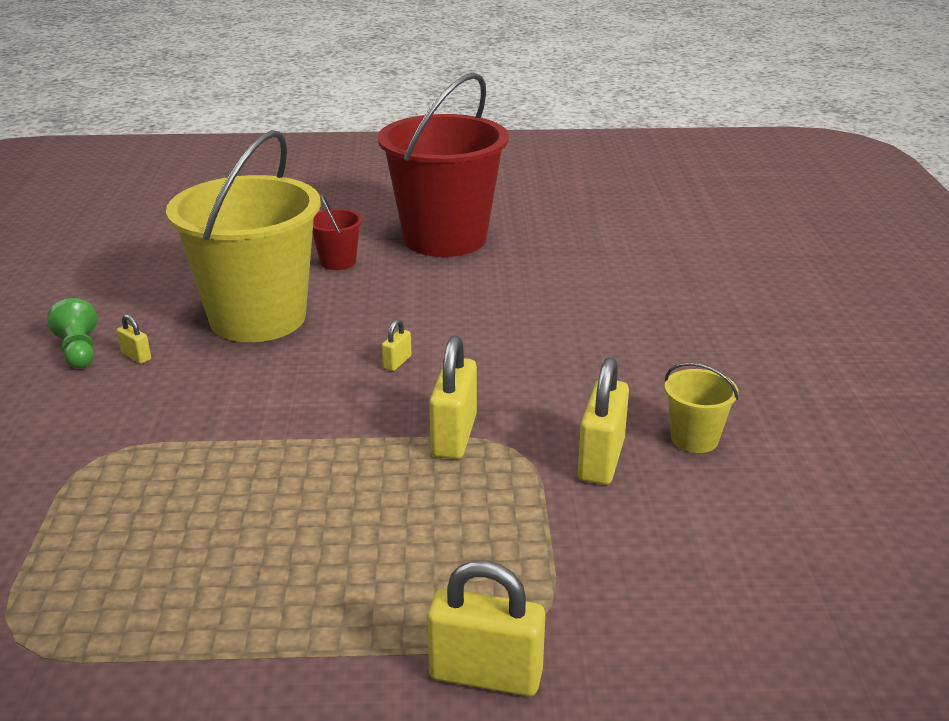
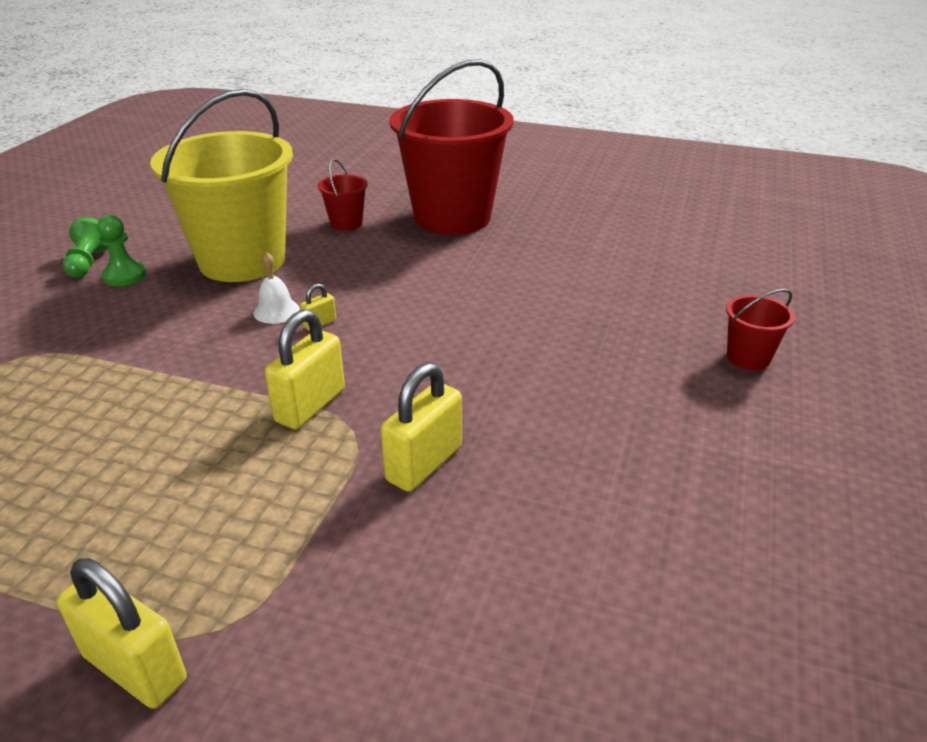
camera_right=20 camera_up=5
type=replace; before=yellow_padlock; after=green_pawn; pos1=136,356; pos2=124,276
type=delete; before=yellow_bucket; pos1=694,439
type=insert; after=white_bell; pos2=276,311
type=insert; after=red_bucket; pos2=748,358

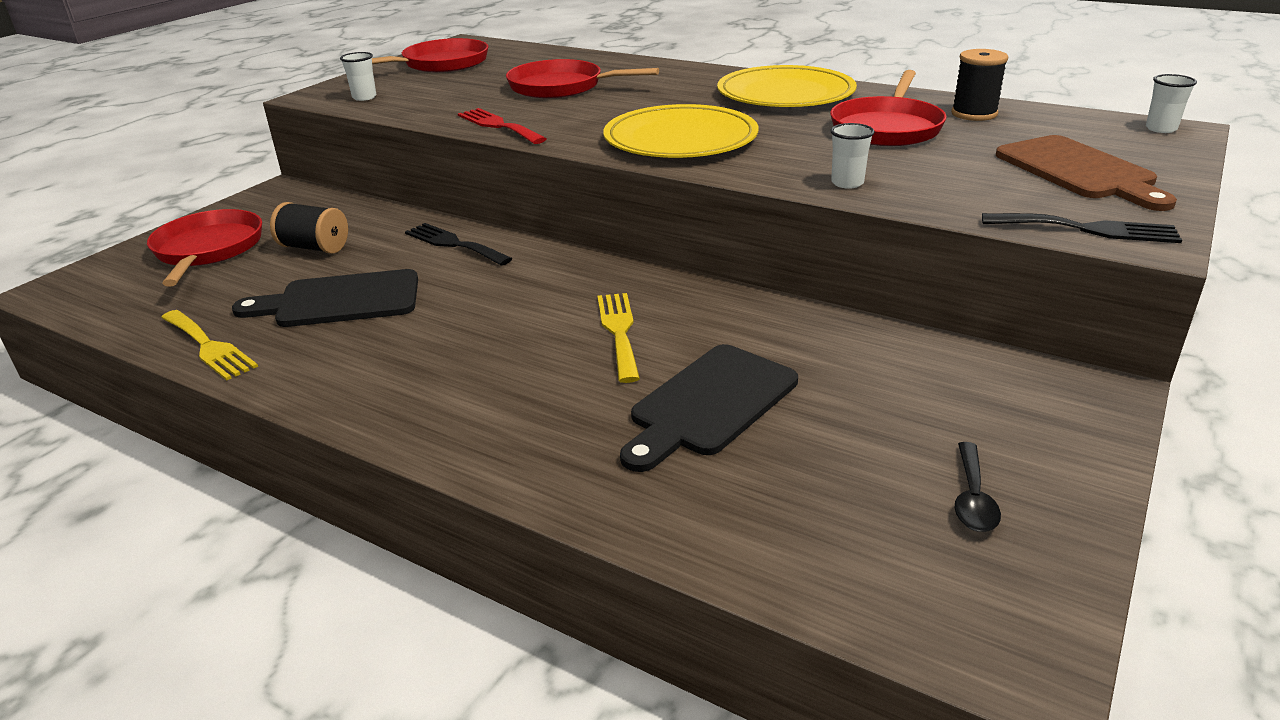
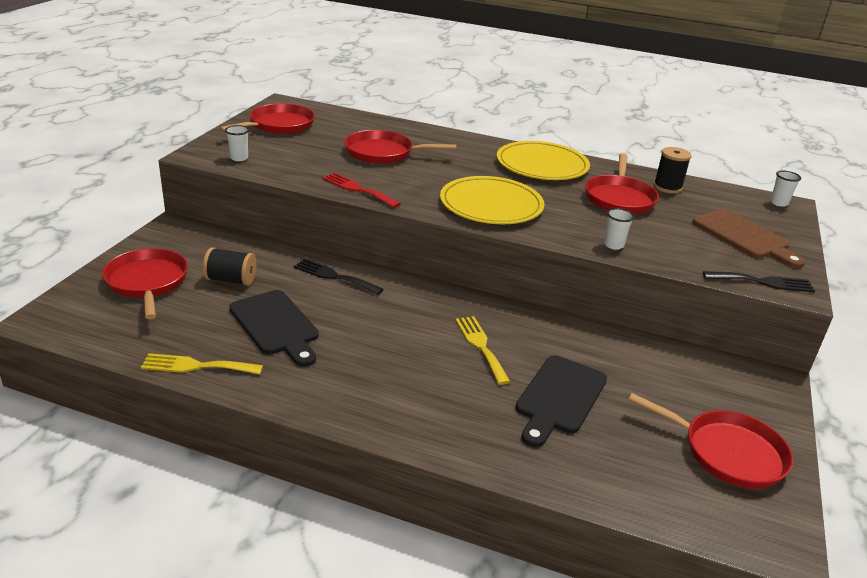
camera_right=-15 camera_up=0
type=rotate; before=yellow_fork; pos1=208,346; pos2=198,366; turn=150
type=rotate; before=black_cutting_board; pos1=340,300; pos2=276,325; turn=-105
type=replace; before=black_spoon; after=red_pan; pos1=973,498; pos2=728,453

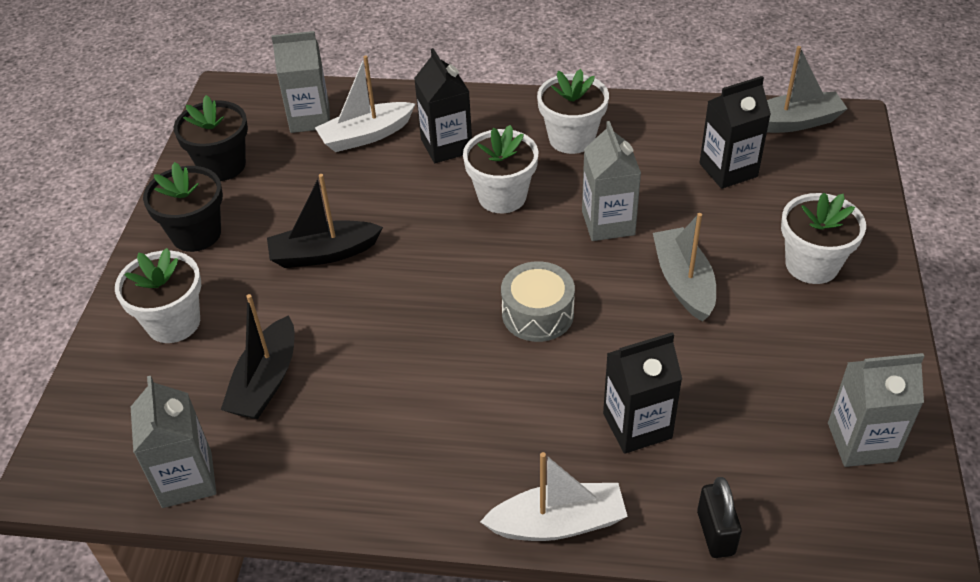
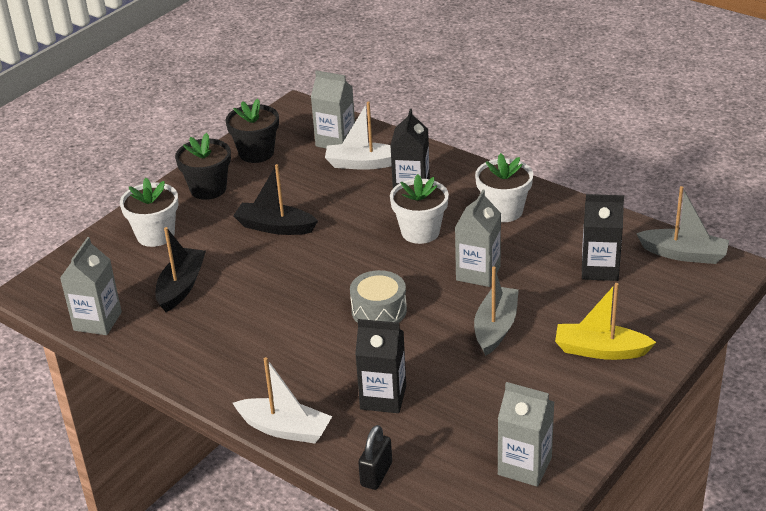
camera_right=30 camera_up=-10
type=rotate; before=black_boat; pos1=265,381; pos2=181,287; turn=150
type=replace; before=white_flower_pot; after=yellow_boat; pos1=812,265; pos2=600,350

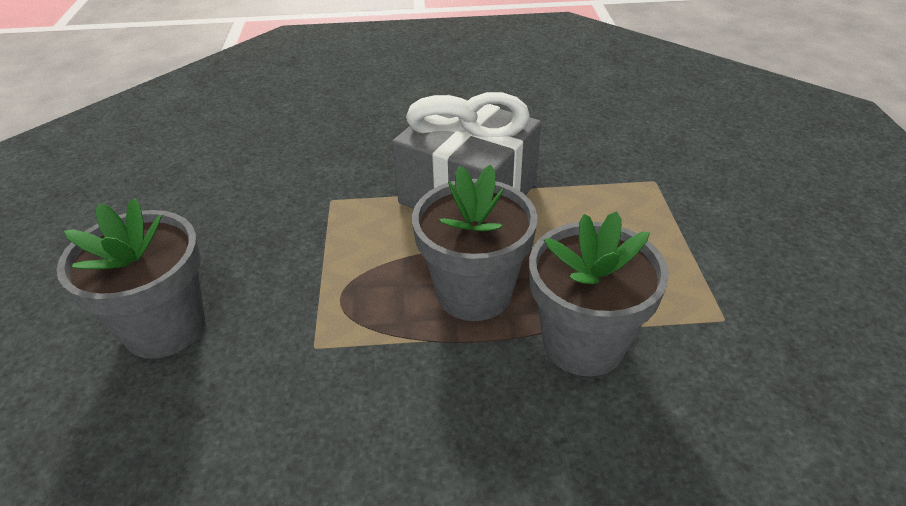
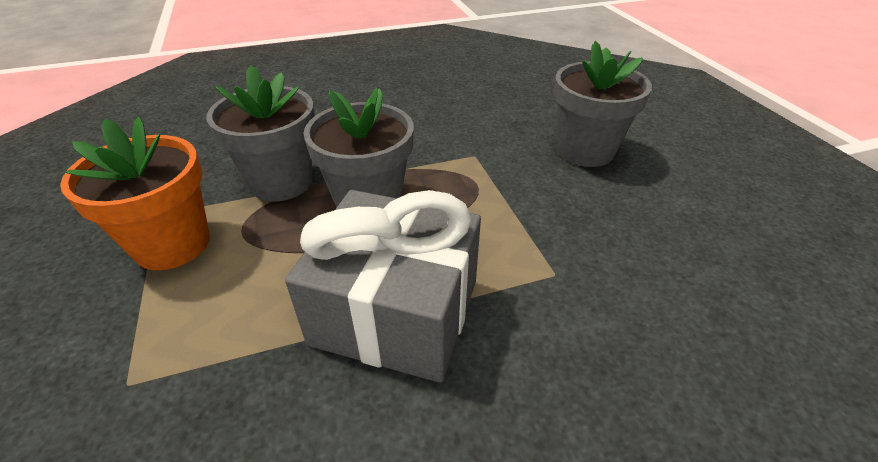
camera_right=165 camera_up=0
type=insert; after=orange_flower_pot; pos2=172,244

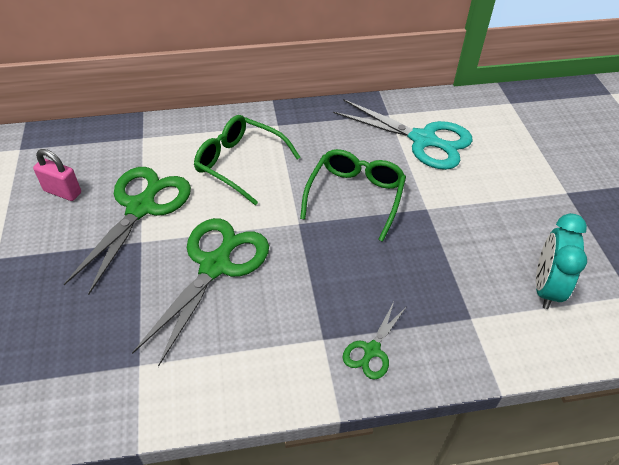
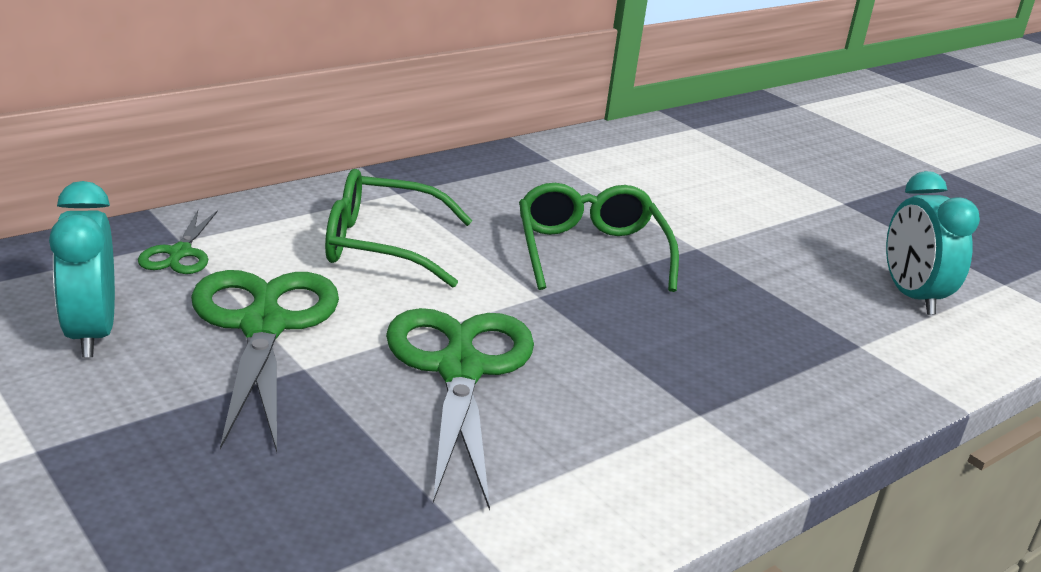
camera_right=-30 camera_up=-20
type=replace; before=pink_padlock; after=turquoise_clock; pos1=63,192; pos2=91,334
type=delete; before=turquoise_scissors; pos1=423,140
type=move; before=green_scissors; pos1=372,350; pos2=180,253

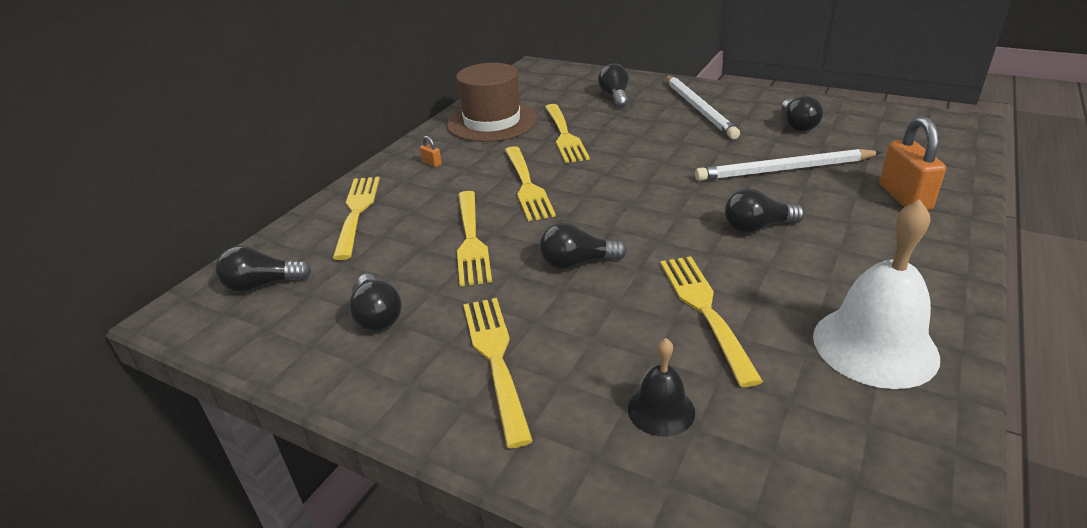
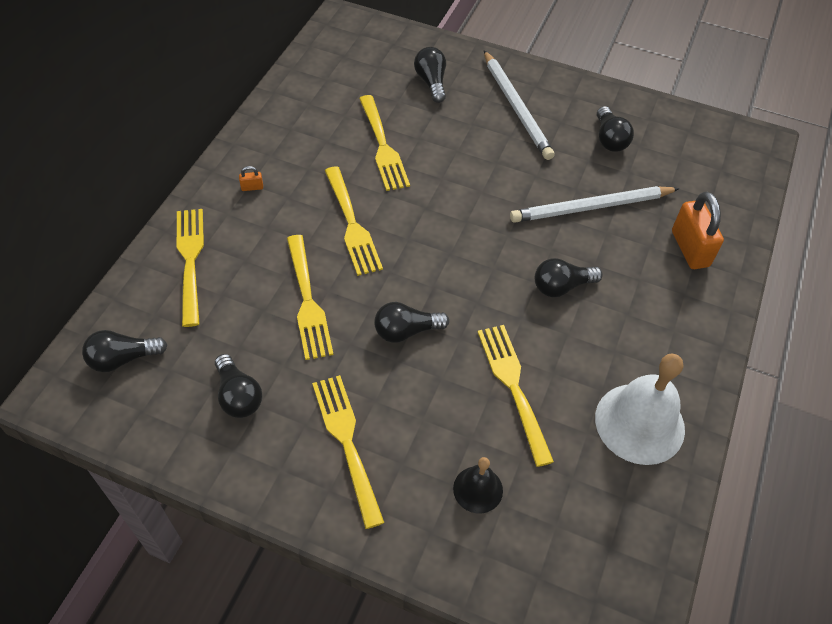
camera_right=-10 camera_up=20
type=rotate; before=orange_padlock; pos1=432,163; pos2=252,187; turn=-45
type=delete; before=brown_hat; pos1=492,122

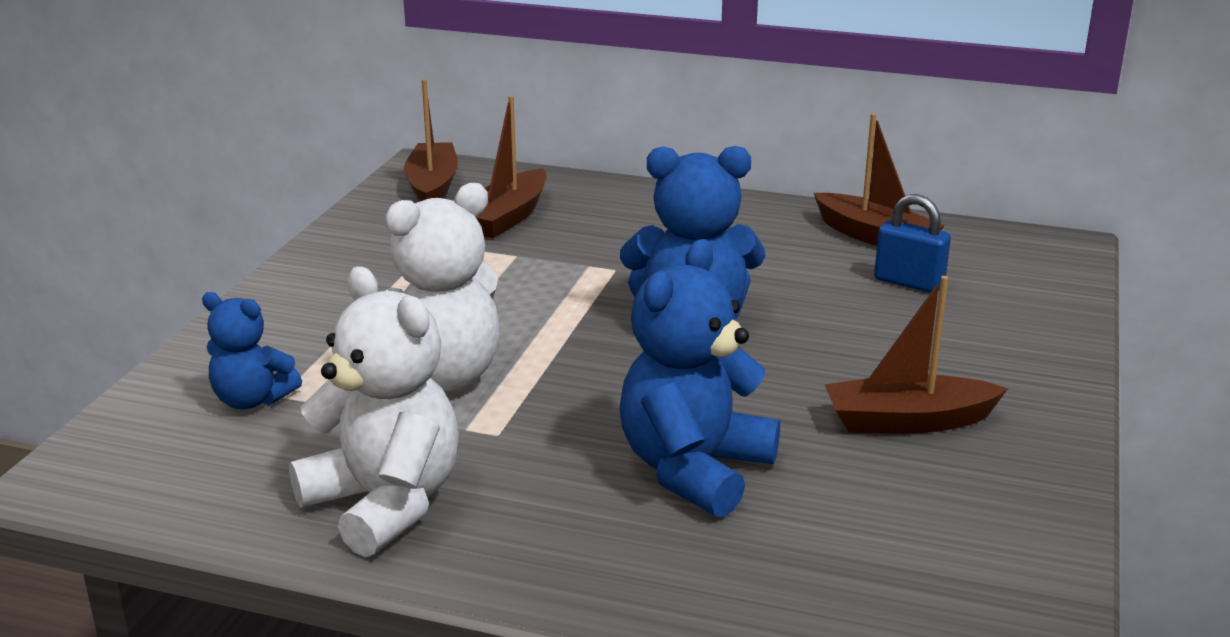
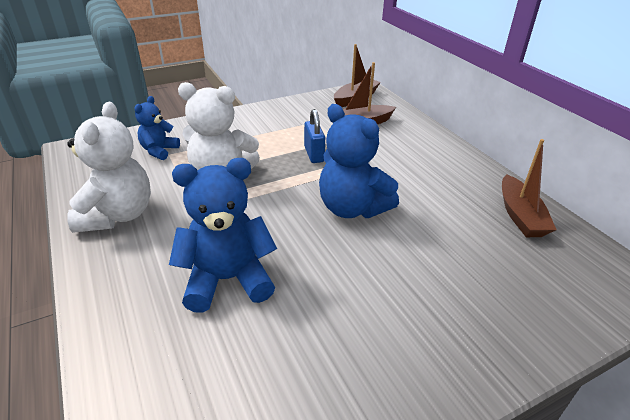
camera_right=45 camera_up=10
type=rotate; before=blue_teddy_bear; pos1=252,400; pos2=159,151; turn=45
type=delete; before=brown_boat; pos1=907,421
type=move; before=blue_padlock; pos1=909,282; pos2=314,154

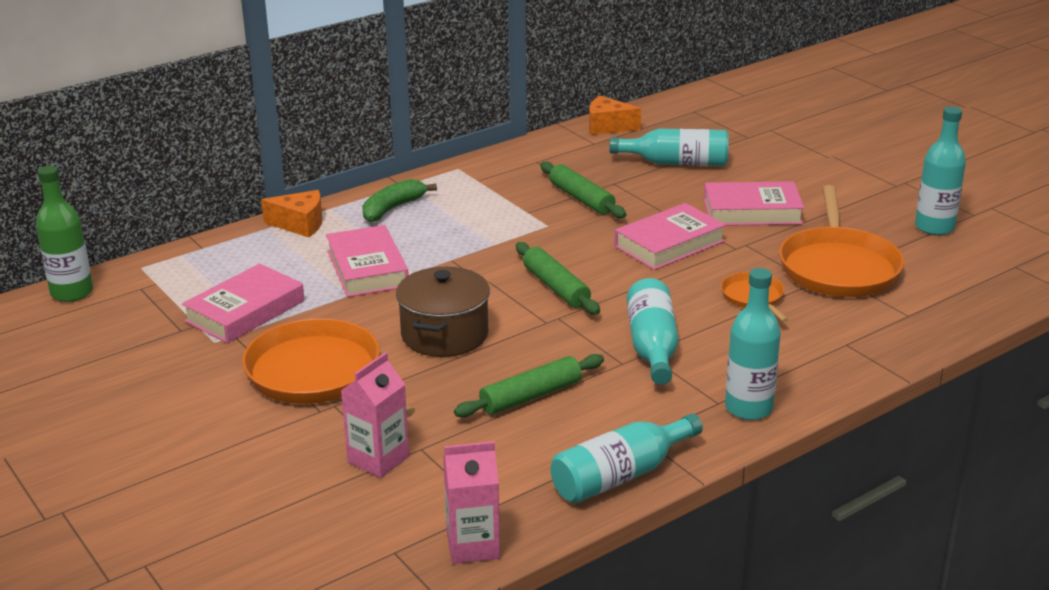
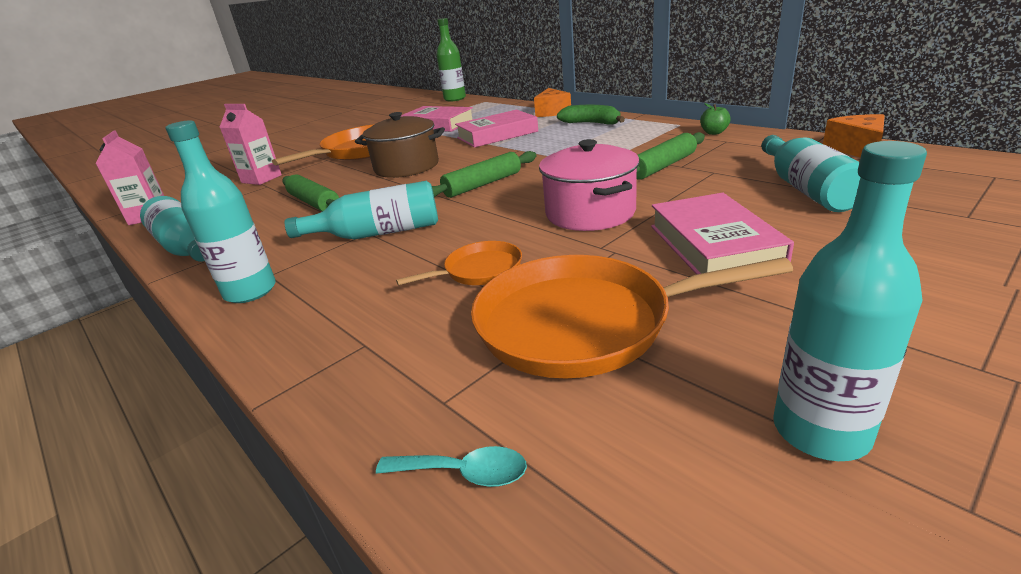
camera_right=85 camera_up=0
type=replace; before=pink_book; after=pink_pot; pos1=669,244; pos2=590,213
type=insert; after=turquoise_spoon; pos2=464,473
type=insert; after=green_apple; pos2=714,133

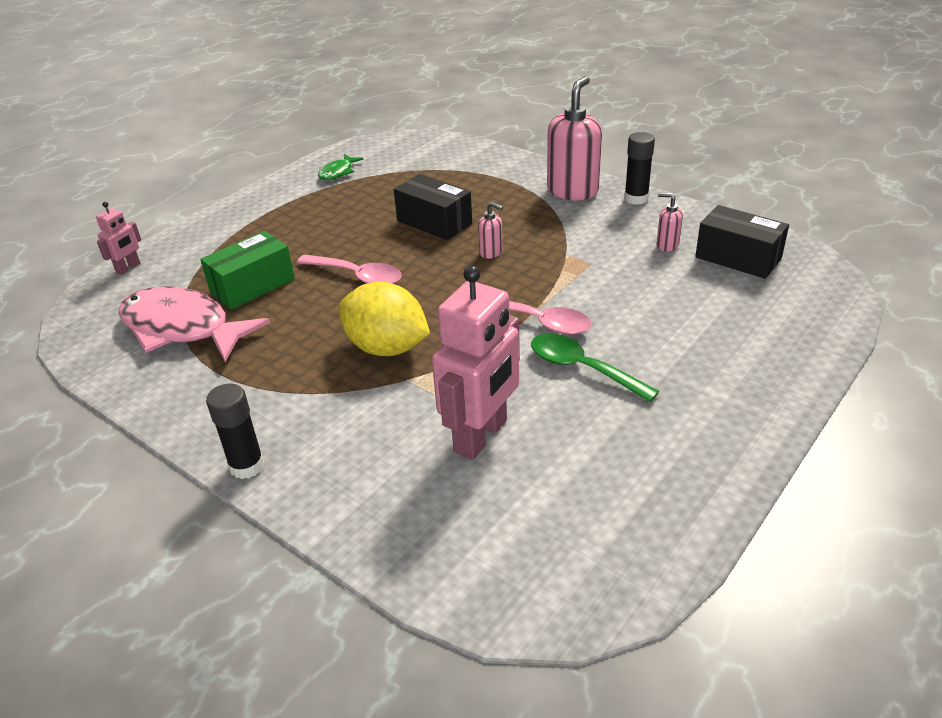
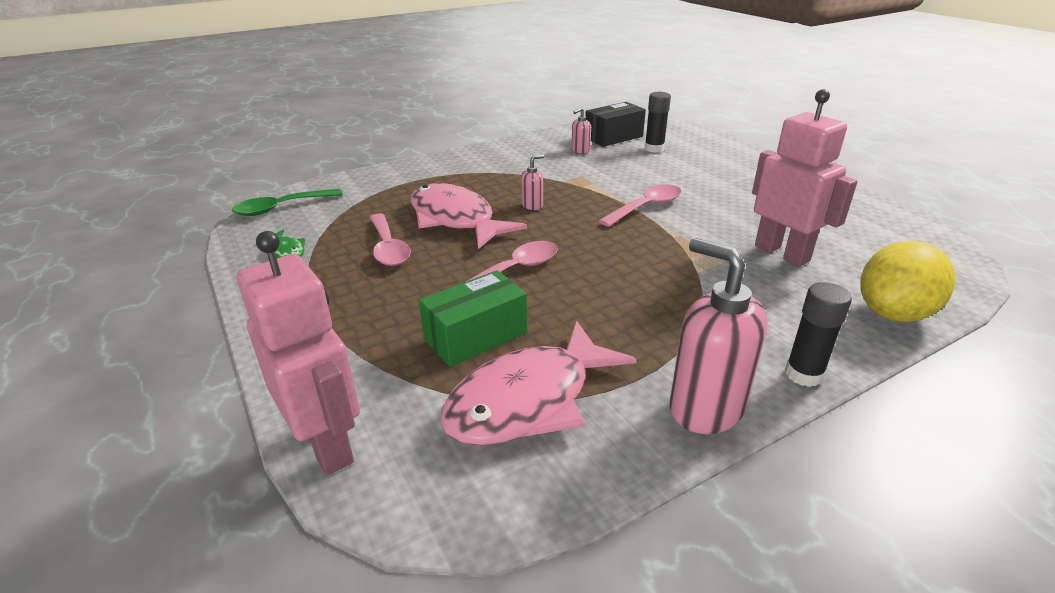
camera_right=-70 camera_up=-5
type=resize; before=pink_robot; pos1=128,268; pos2=327,444; scale=2.04
type=rotate; before=green_box; pos1=252,286; pos2=476,336; turn=75
type=move; before=yellow_lemon; pos1=386,348; pos2=893,313
type=replace; before=black_box; after=pink_fish; pos1=434,222; pos2=455,219
type=move; before=green_spoon; pos1=582,368; pos2=281,208
type=move; before=pink_soap_dispenser; pos1=572,191; pos2=705,408
type=move; before=black_glue_stick; pos1=636,198; pos2=654,149
type=insert; after=pink_spoon; pos2=388,248

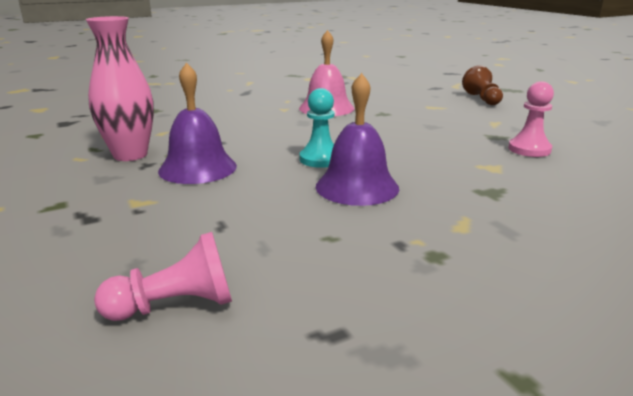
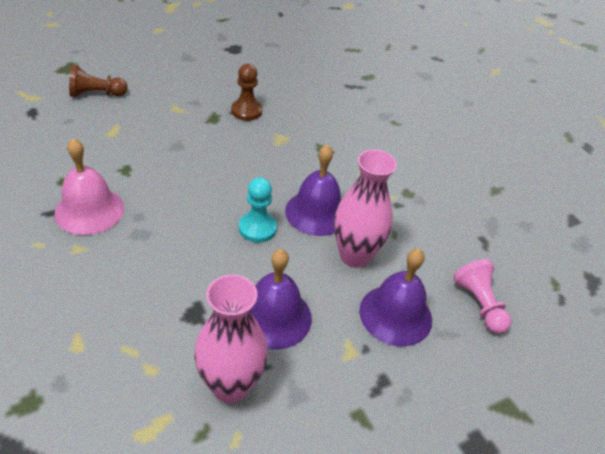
camera_right=-95 camera_up=20
type=recolor; before=pink_pawn; after=brown_pawn; pos1=529,149; pos2=246,111
type=insert; after=pink_vase; pos2=355,256
type=insert; after=purple_bell; pos2=395,315

